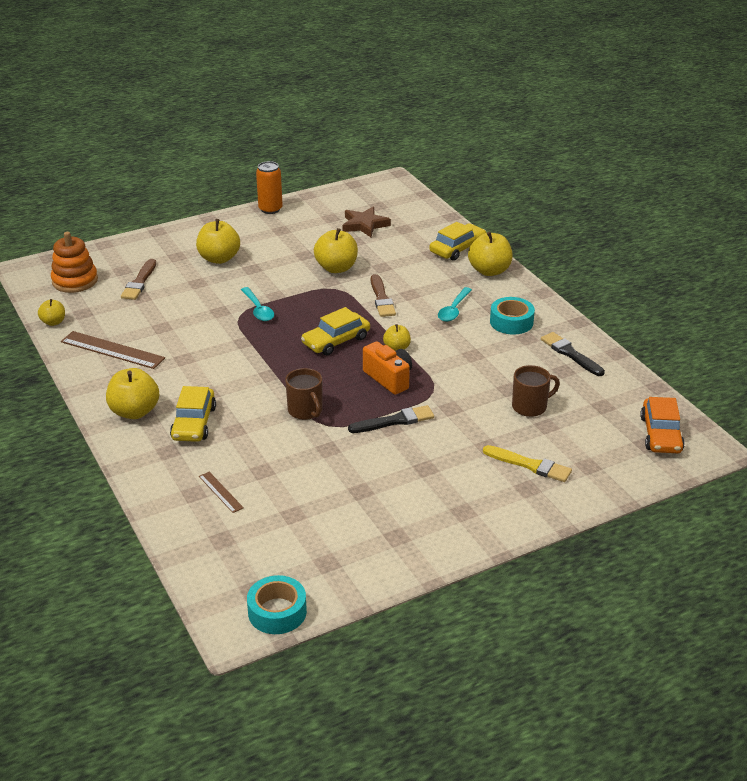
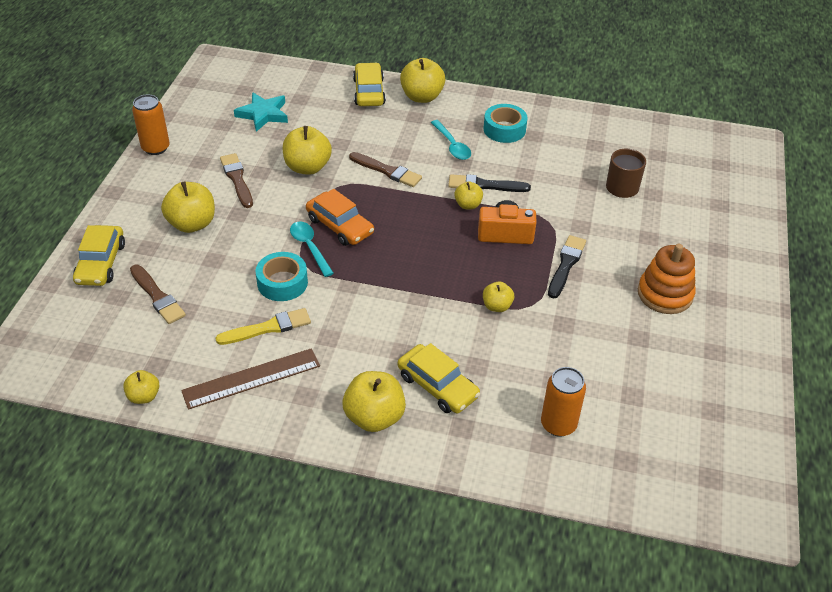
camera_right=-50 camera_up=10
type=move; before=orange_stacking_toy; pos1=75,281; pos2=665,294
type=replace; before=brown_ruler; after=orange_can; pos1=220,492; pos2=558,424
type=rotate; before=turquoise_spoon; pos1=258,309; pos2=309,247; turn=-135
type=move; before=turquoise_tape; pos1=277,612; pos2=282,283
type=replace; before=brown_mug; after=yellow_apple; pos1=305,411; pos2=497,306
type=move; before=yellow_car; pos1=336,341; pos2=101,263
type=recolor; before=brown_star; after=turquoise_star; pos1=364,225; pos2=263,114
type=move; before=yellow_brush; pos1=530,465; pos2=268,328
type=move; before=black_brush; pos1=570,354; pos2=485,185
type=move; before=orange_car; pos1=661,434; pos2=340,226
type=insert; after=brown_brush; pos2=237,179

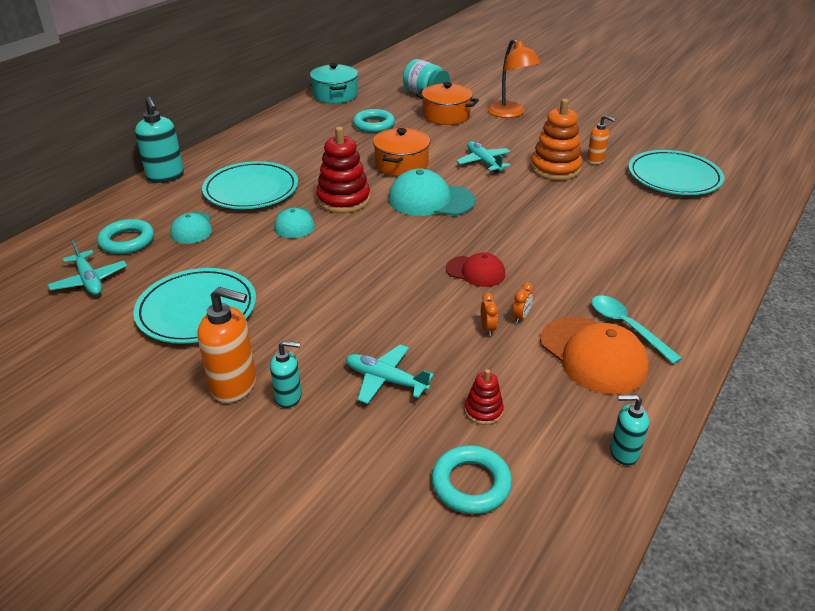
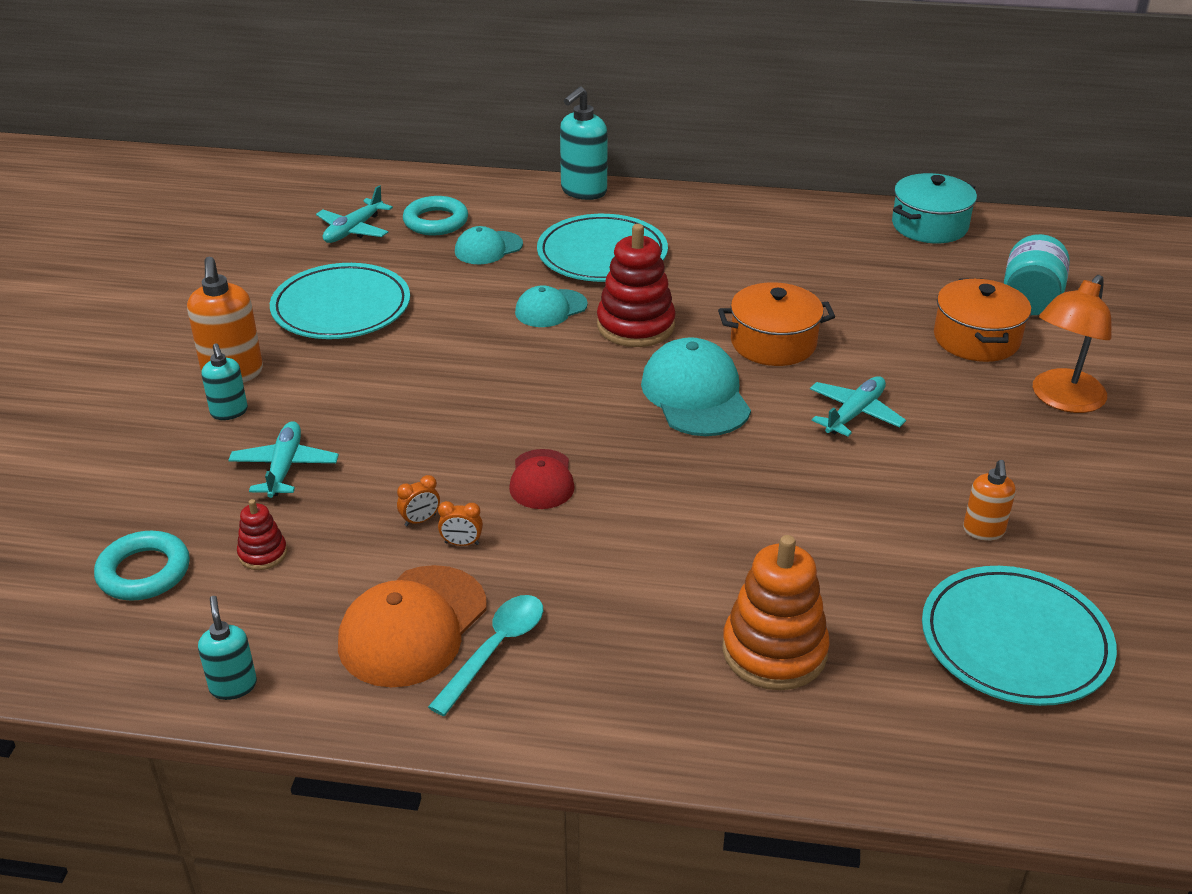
camera_right=65 camera_up=0
type=delete; before=turquoise_ring; pos1=374,125
type=move; before=orange_stacking_toy; pos1=555,168; pos2=774,651

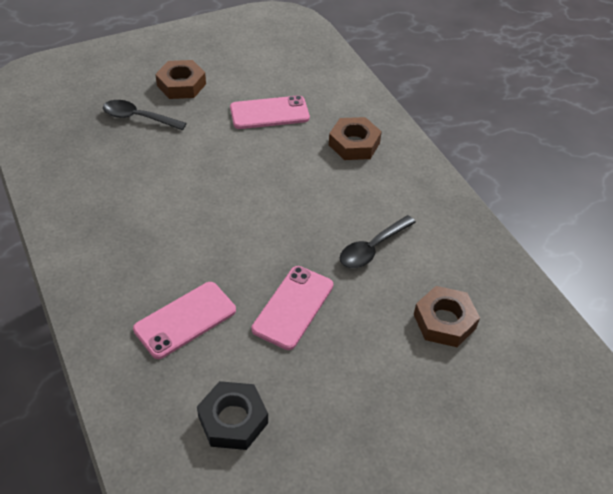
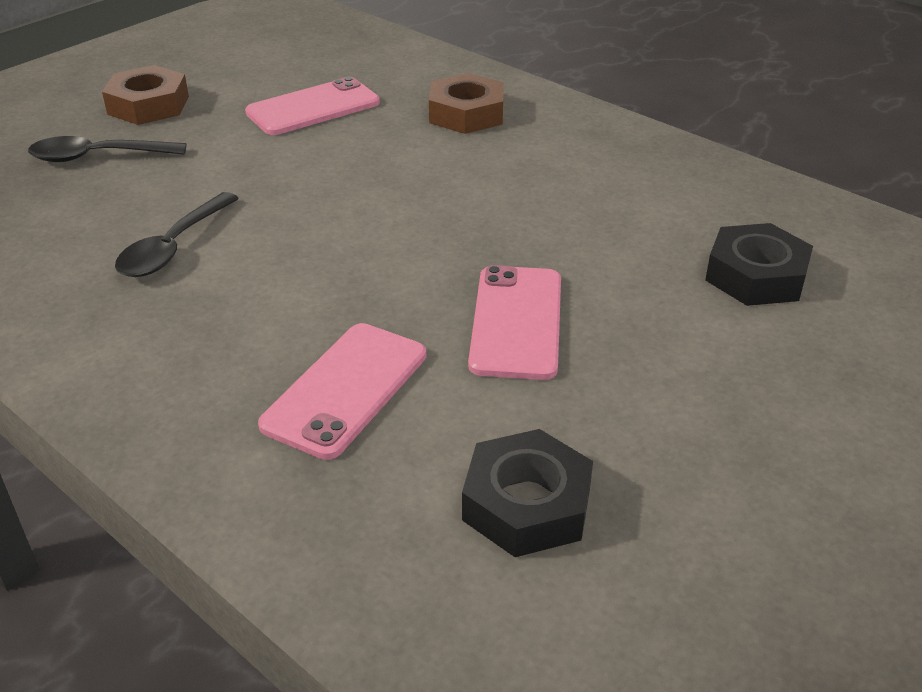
camera_right=-20 camera_up=-10
type=move; before=black_spoon; pos1=372,248; pos2=173,247
type=recolor; before=brown_nut; after=black_nut; pos1=444,321; pos2=756,276

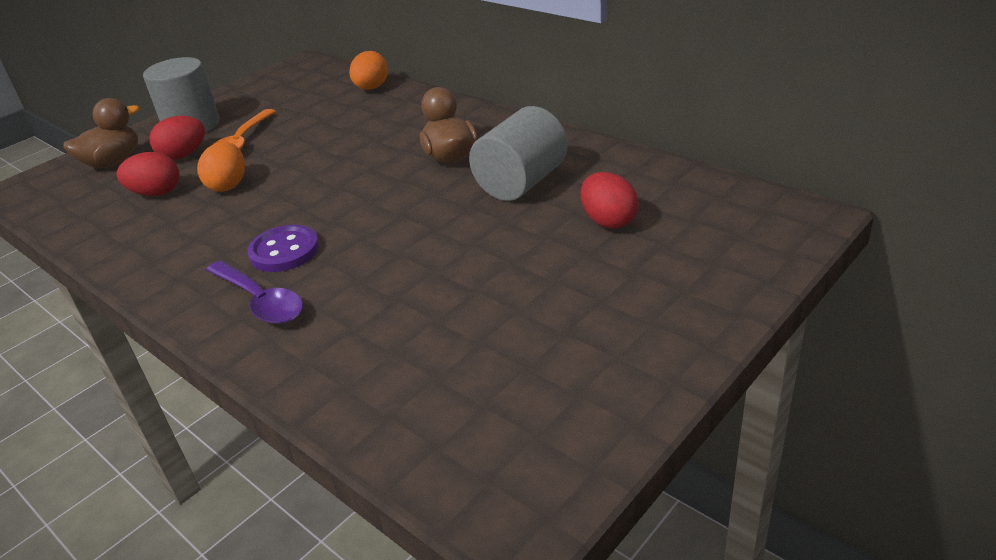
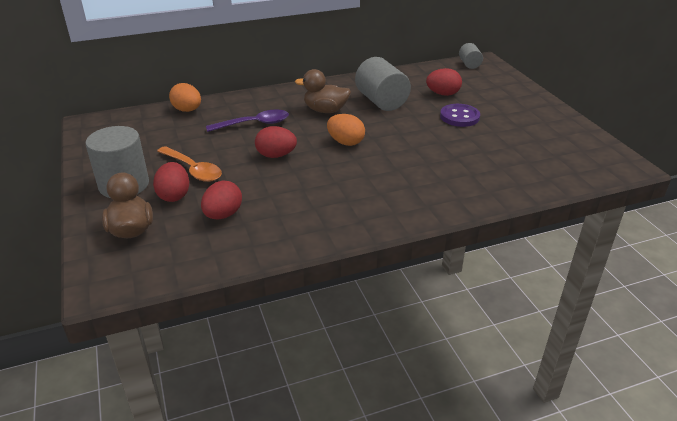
camera_right=-65 camera_up=0
type=move; before=orange_egg; pos1=228,185; pos2=345,142
type=move; before=purple_spoon; pos1=260,301; pos2=254,124
type=move; before=purple_button; pos1=284,251; pos2=459,117
type=insert; after=red_egg; pos2=276,155
type=insert; after=grey_cylinder; pos2=469,64

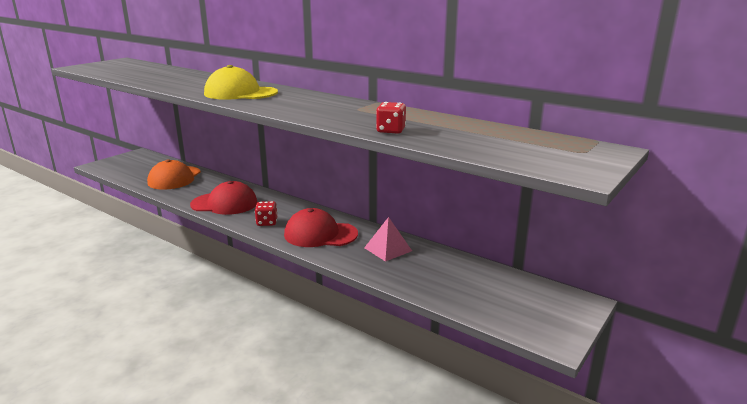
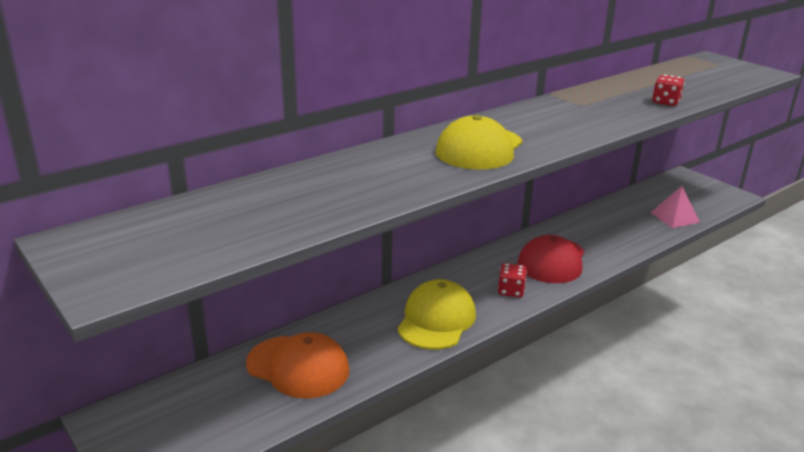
camera_right=-75 camera_up=5
type=recolor; before=red_cap; after=yellow_cap; pos1=224,204; pos2=436,320
type=move; before=pink_pyramid; pos1=388,249; pos2=674,217

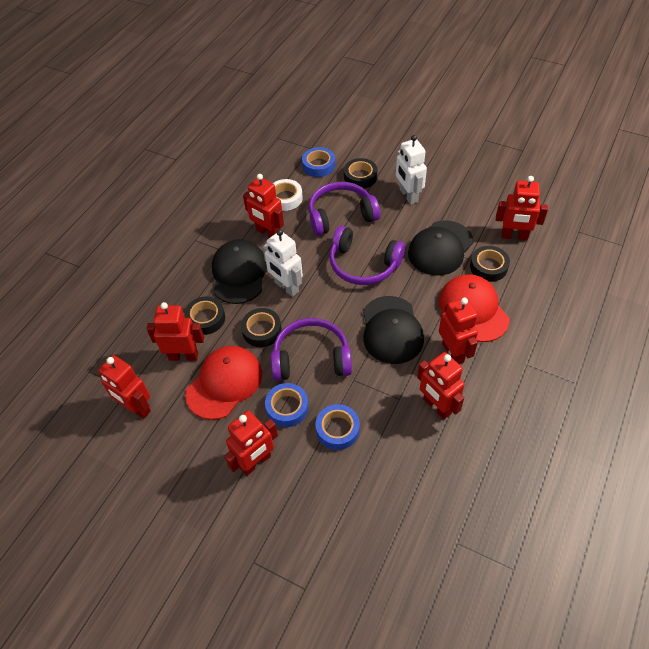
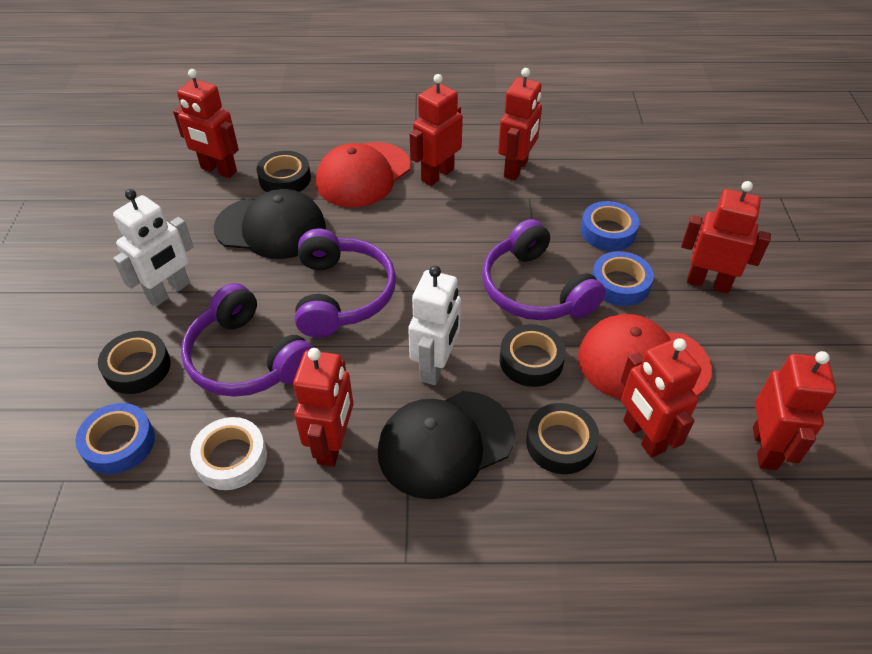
camera_right=-120 camera_up=-5
type=delete; before=black_cap; pos1=391,330
type=rotate; before=red_robot; pos1=514,236; pos2=218,170; turn=135

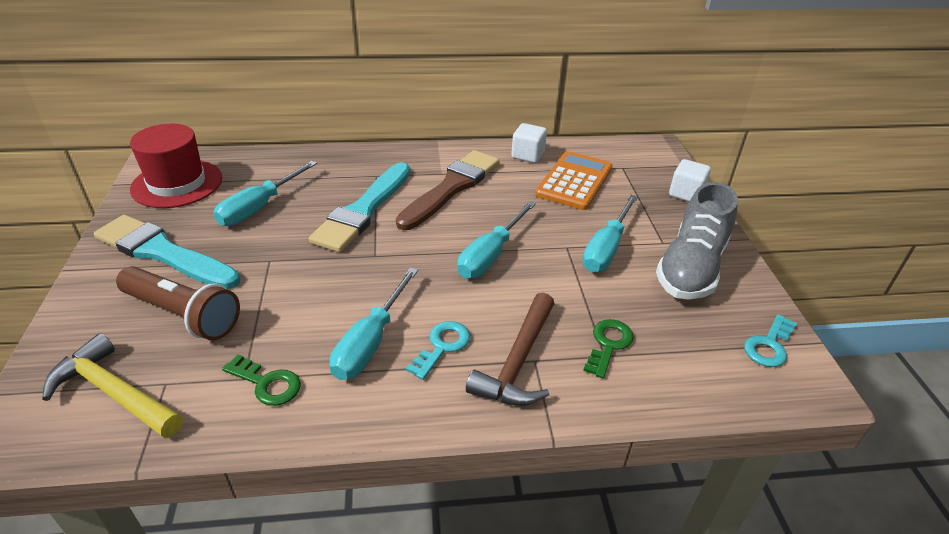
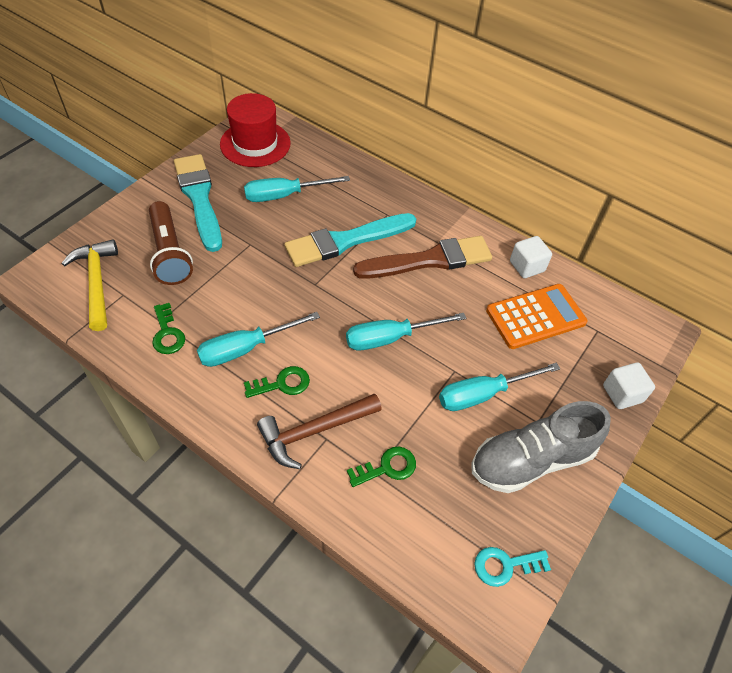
camera_right=40 camera_up=15
type=recolor; before=turquoise_key; after=green_key; pos1=442,346; pos2=282,384

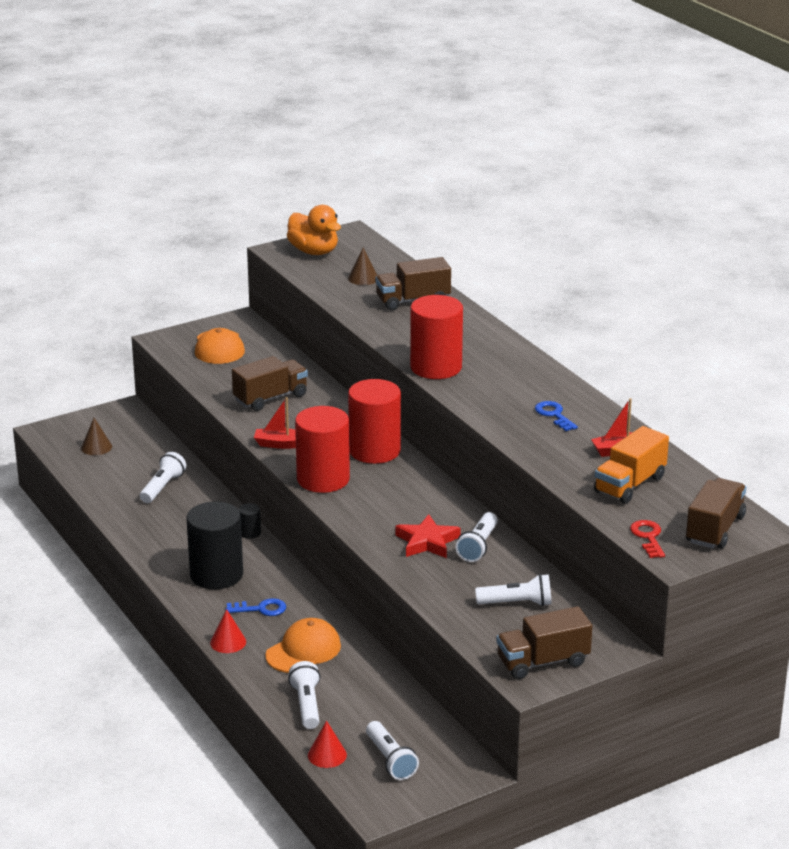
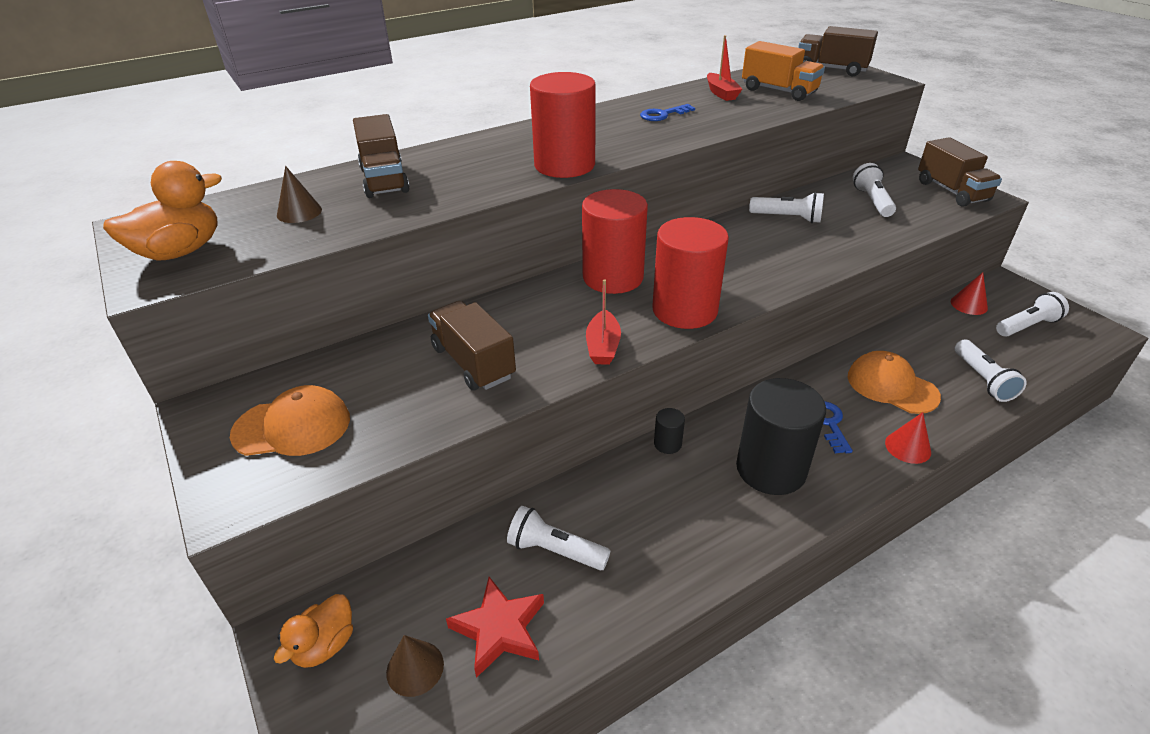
camera_right=-90 camera_up=10
type=rotate; before=white_flashlight; pos1=306,705; pos2=983,380; turn=-90
type=move; before=red_cone; pos1=327,755; pos2=969,304
type=move; before=red_star; pos1=427,542; pos2=499,629
type=delete; before=red_key; pos1=648,537
type=insert; after=orange_duck; pos2=325,645

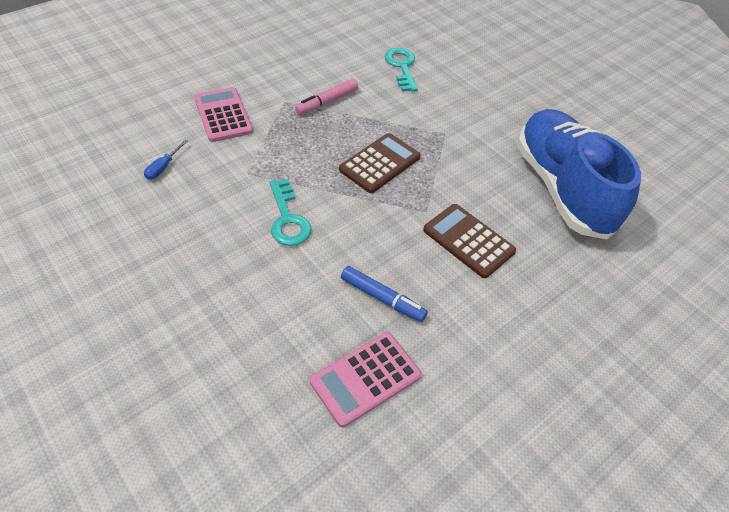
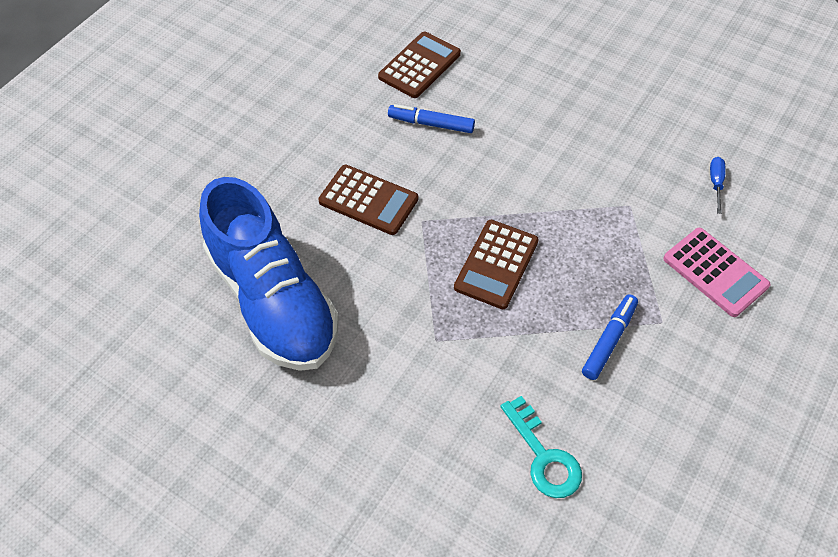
camera_right=165 camera_up=5
type=delete; before=turquoise_key; pos1=288,219
type=recolor; before=pink_marker; after=blue_marker; pos1=327,102; pos2=609,340
type=recolor; before=pink_calculator; after=brown_calculator; pos1=365,378; pos2=419,65

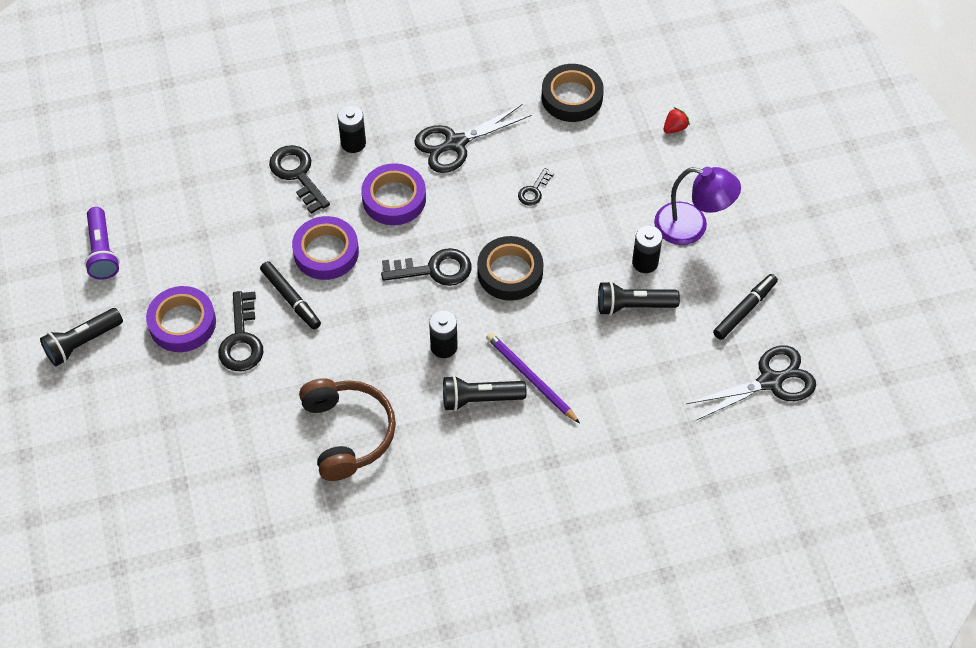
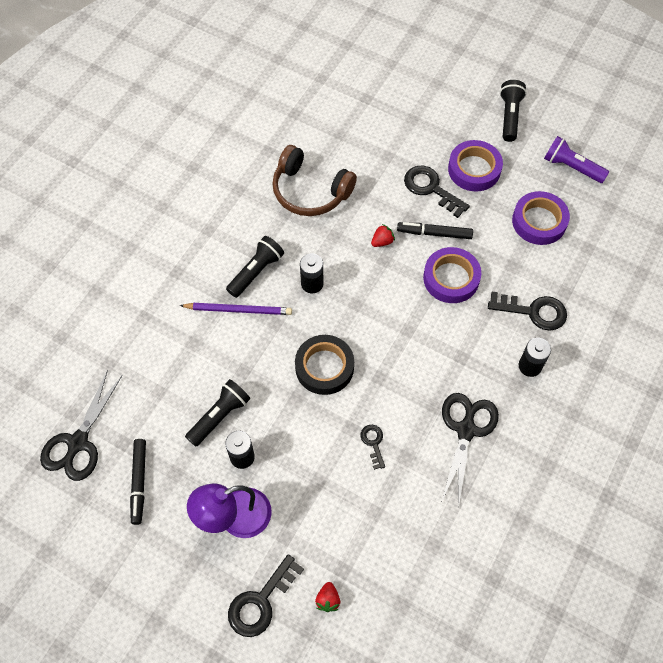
camera_right=135 camera_up=5
type=move; before=purple_tape; pos1=394,198; pos2=539,221
type=move; before=black_key; pos1=434,269; pos2=261,601
type=delete; before=black_tape; pos1=572,97
type=insert; after=red_strawberry; pos2=382,241

